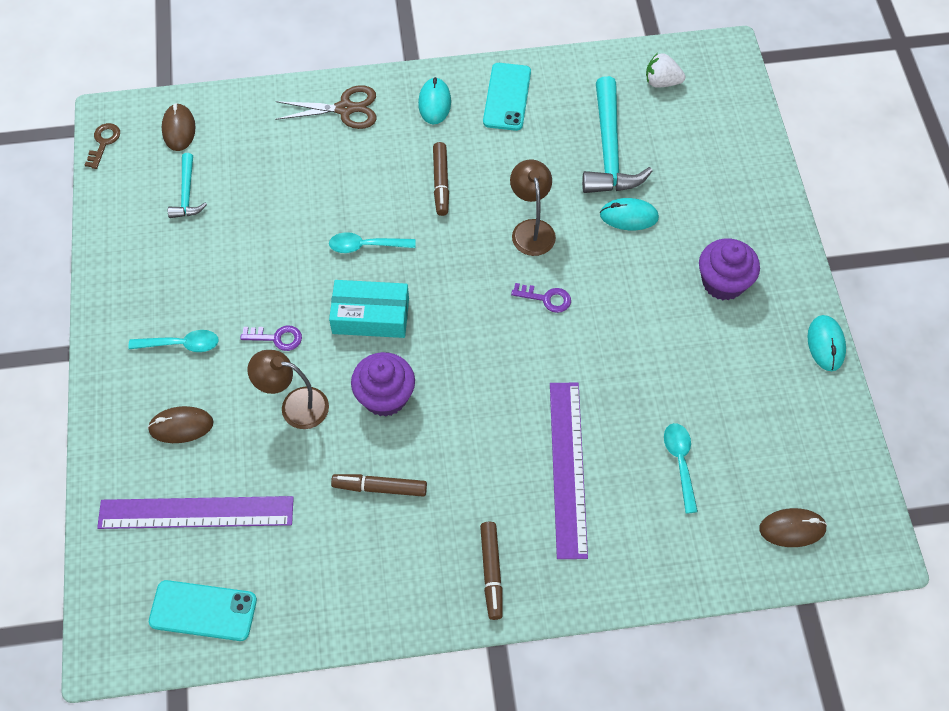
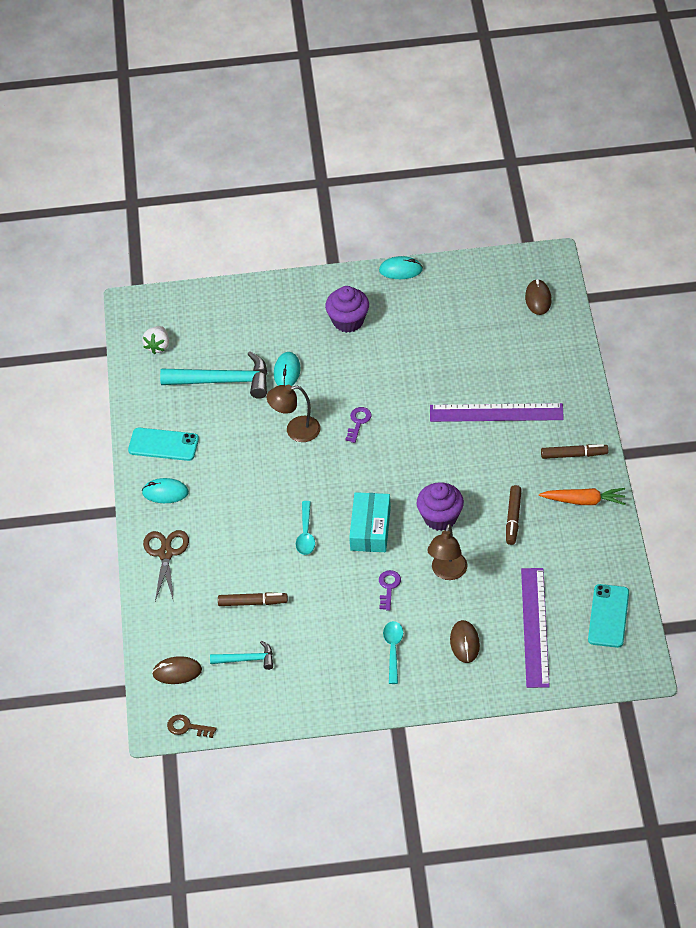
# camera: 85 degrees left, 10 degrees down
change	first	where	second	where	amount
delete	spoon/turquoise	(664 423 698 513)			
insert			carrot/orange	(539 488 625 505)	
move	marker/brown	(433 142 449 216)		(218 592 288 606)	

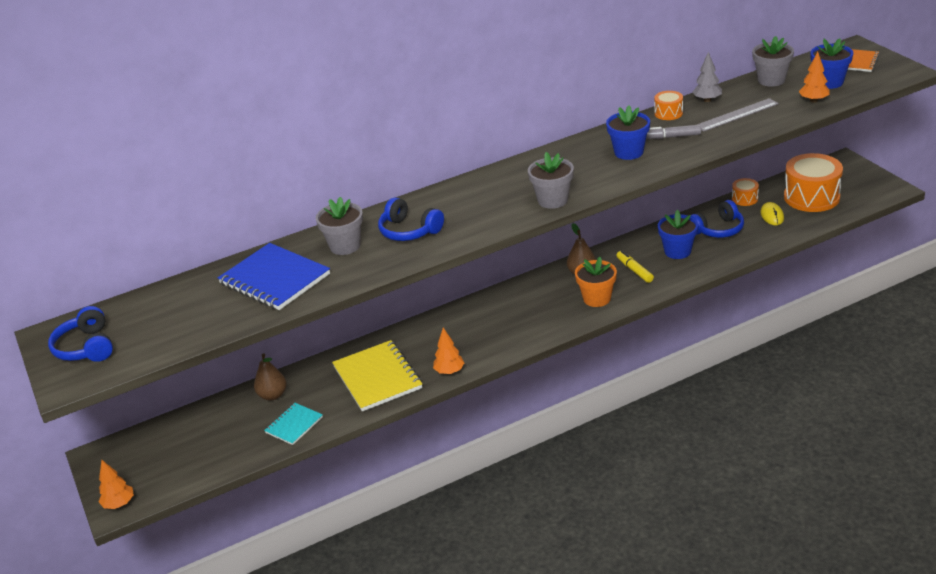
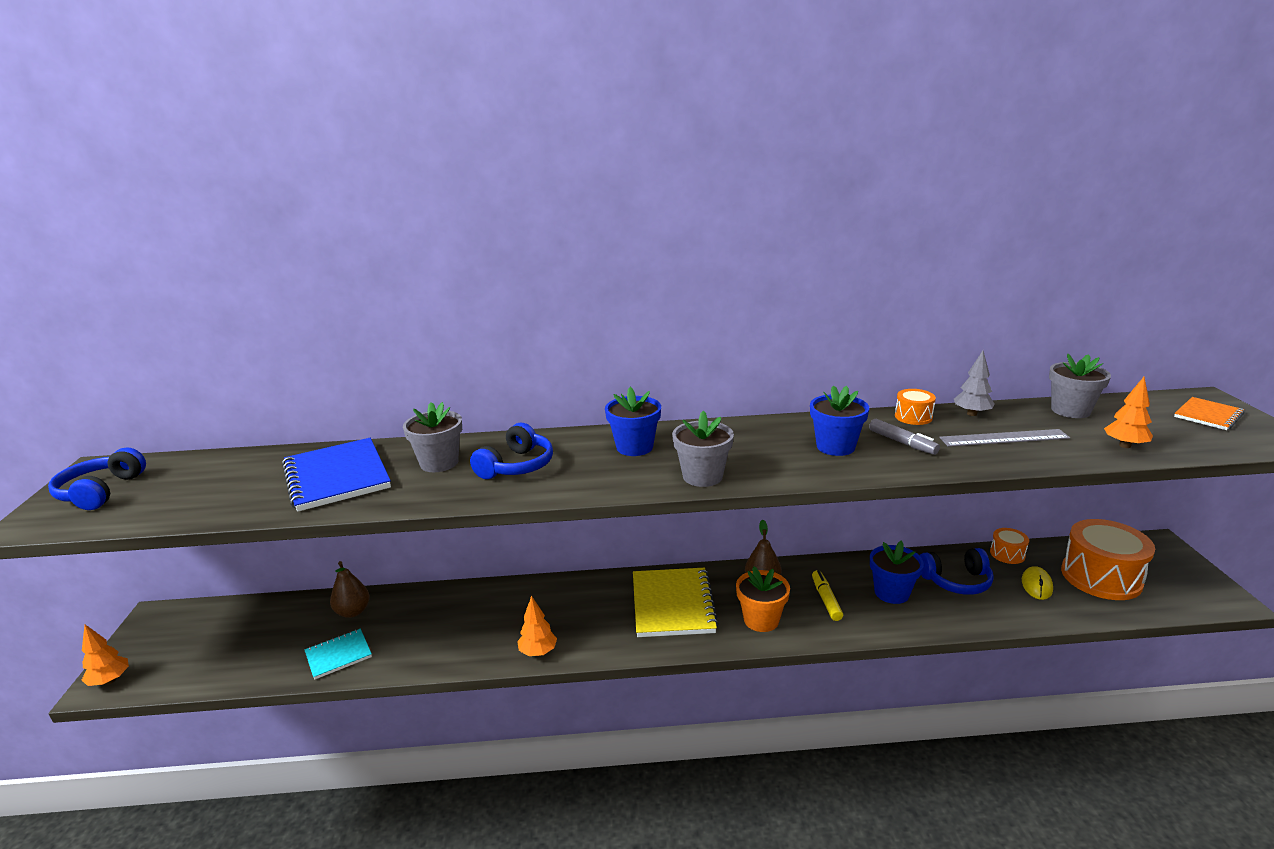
# camera: 20 degrees right, 10 degrees down
change	first	where	second	where	amount
move	notebook/yellow	(332 340 422 412)		(633 568 719 637)	
move	flower pot/blue	(811 39 853 89)		(605 387 661 456)	
rotate	headphones/blue	(378 197 444 241)		(470 423 553 479)	120 degrees counterclockwise
rotate	marker/grey	(646 125 701 139)		(869 419 940 455)	150 degrees counterclockwise

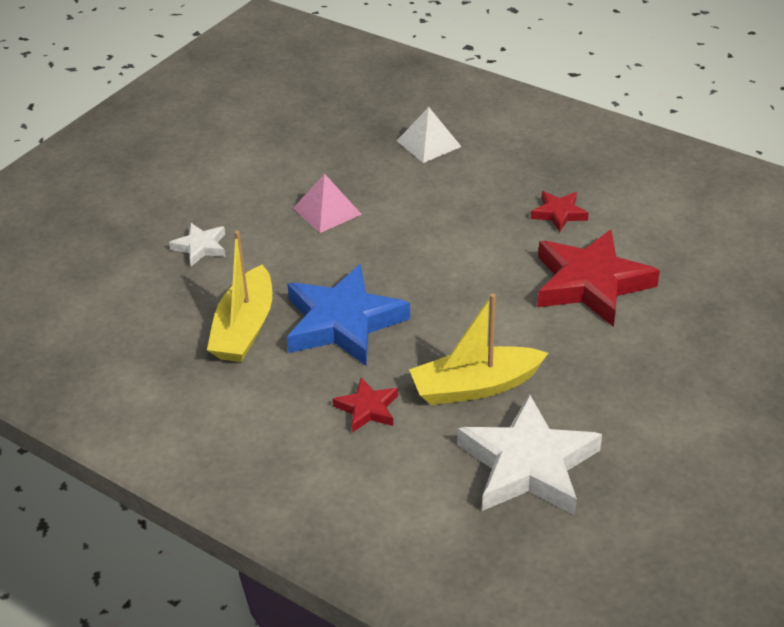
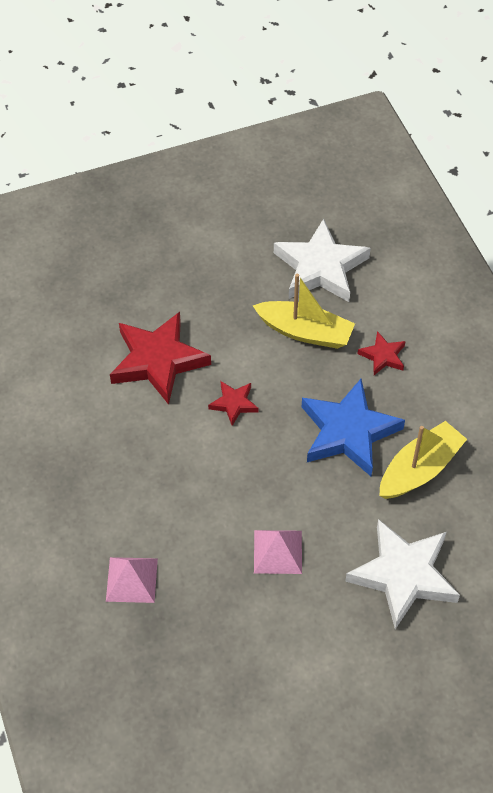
# camera: 145 degrees left, 15 degrees up
change	first	where	second	where	amount
move	star/red	(531 191 589 233)		(208 381 259 426)	
recolor	pyramid/white	(397 107 462 163)	pyramid/pink	(106 557 158 603)	
resize	star/white	(169 223 225 266)		(345 519 460 629)	x2.06

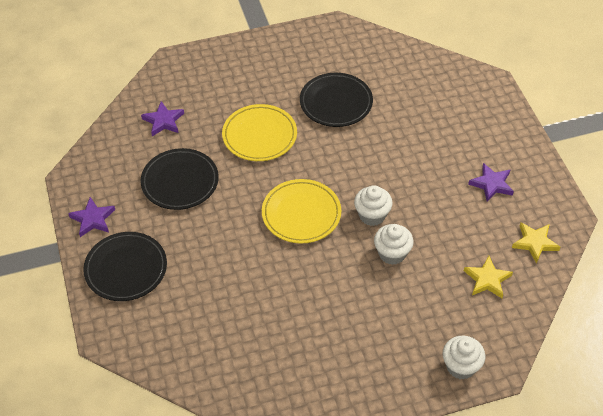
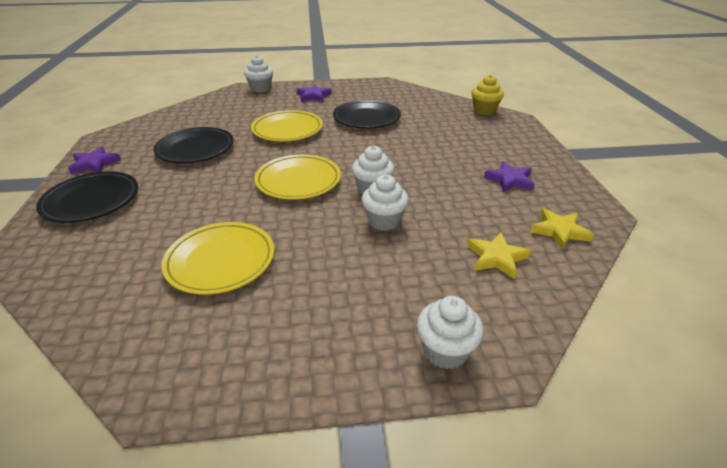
# camera: 10 degrees right, 15 degrees down
change	first	where	second	where	amount
insert			plate/yellow	(161 222 274 295)	
insert			cupcake/white	(244 55 273 92)	
insert			cupcake/yellow	(472 75 504 115)	
move	star/purple	(141 101 184 136)		(296 84 332 102)	

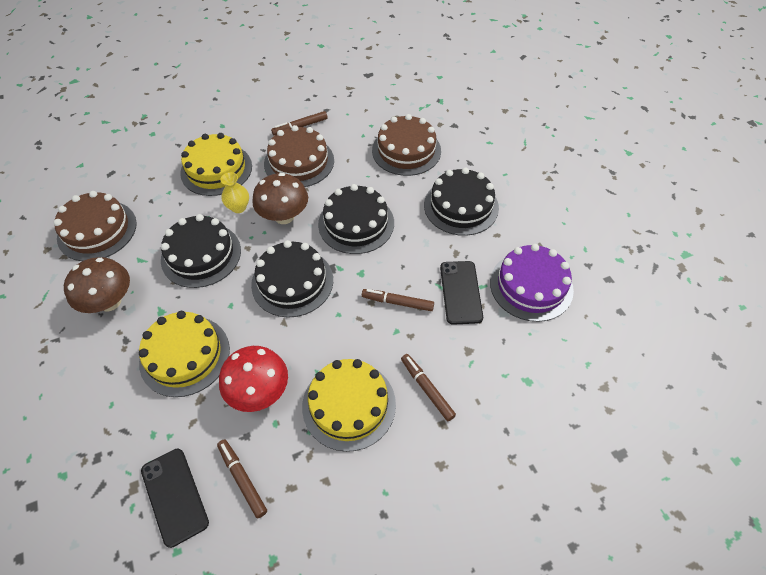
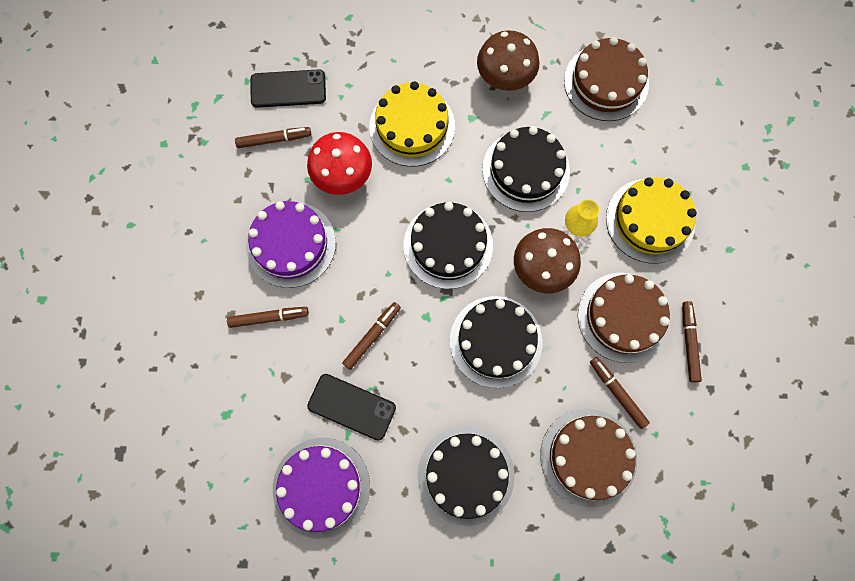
# camera: 115 degrees right, 20 degrees up
change	first	where	second	where	amount
insert			marker/brown	(590 357 650 429)	
recolor	cake/yellow	(302 359 396 452)	cake/purple	(246 201 336 288)	

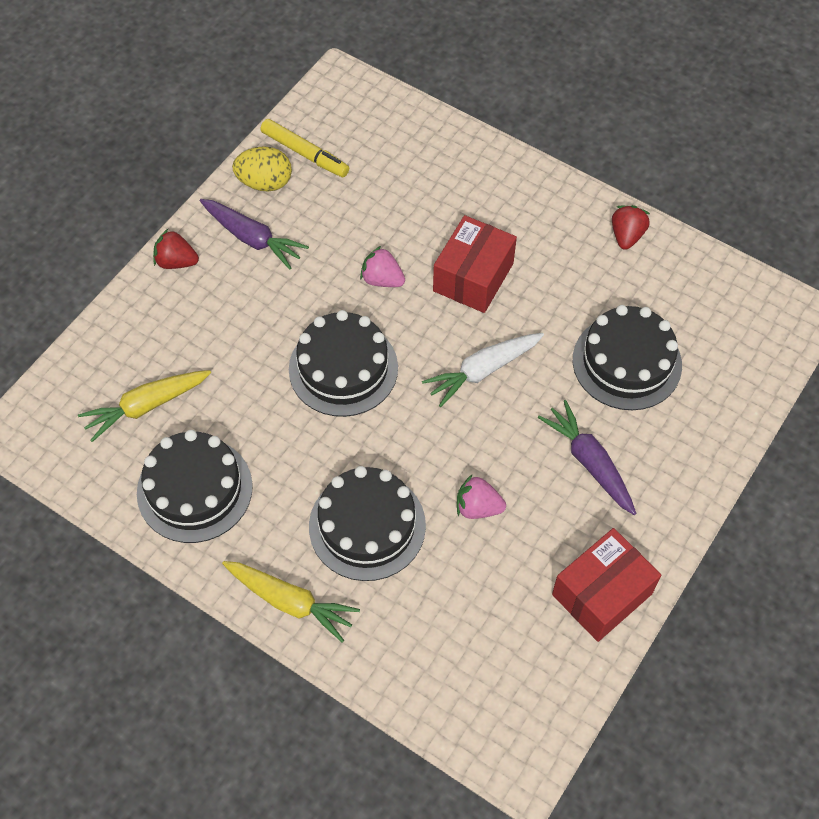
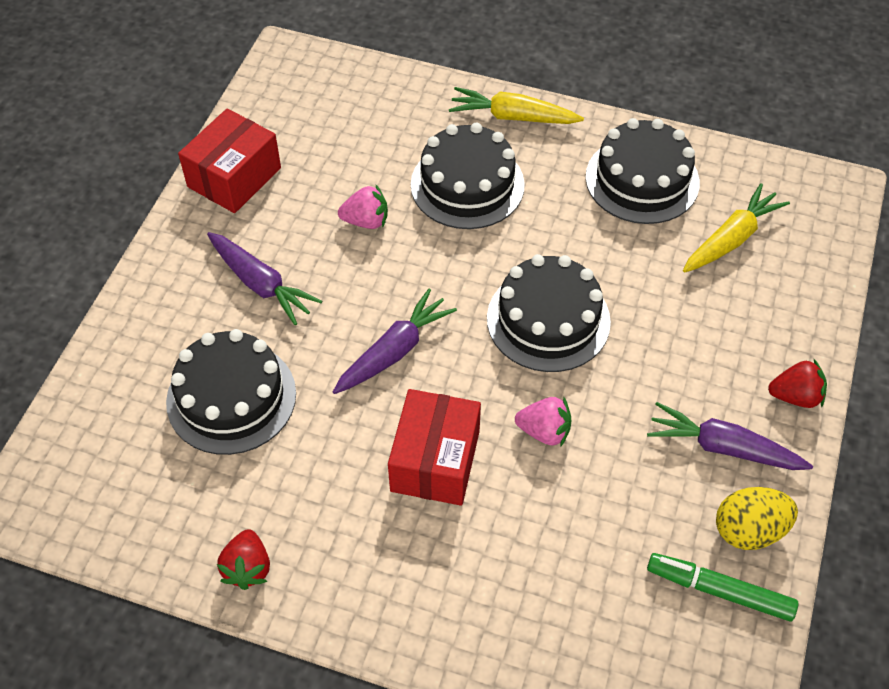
# camera: 165 degrees right, 5 degrees down
change	first	where	second	where	amount
recolor	marker/yellow	(261 119 349 177)	marker/green	(647 553 798 622)	
recolor	carrot/white	(422 333 544 407)	carrot/purple	(333 289 457 394)	

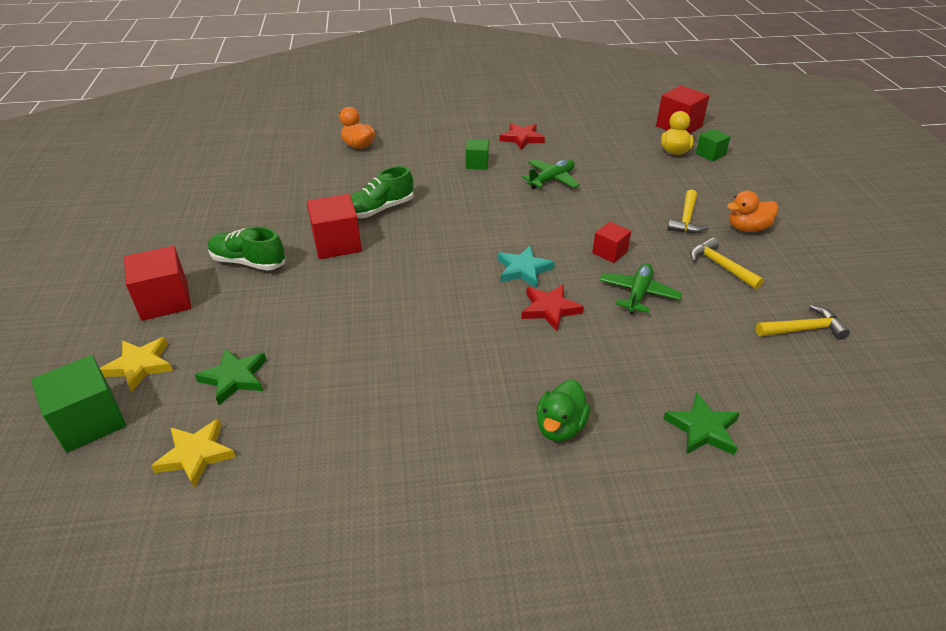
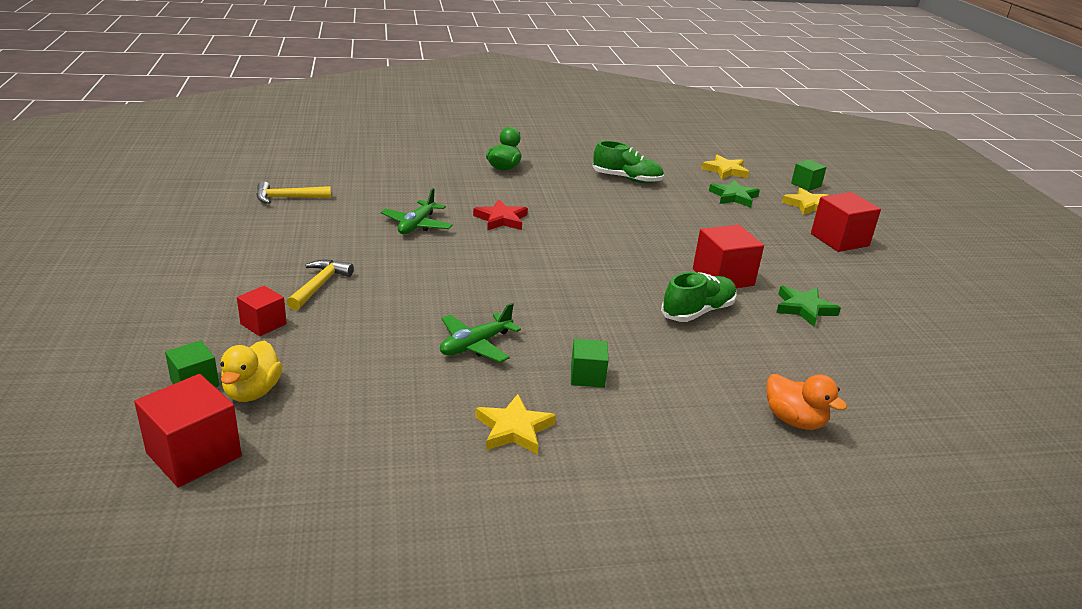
# camera: 175 degrees right, 10 degrees down
change	first	where	second	where	amount
delete	star/turquoise	(498 246 555 288)			
delete	hammer/yellow	(690 237 764 289)			
delete	duck/orange	(727 190 778 232)			
move	shoe/green	(208 227 286 271)		(593 141 664 183)	
move	cube/red	(592 221 631 263)		(237 286 287 336)	
move	star/green	(663 392 740 455)		(776 286 841 327)	
recolor	star/red	(499 123 545 150)	star/yellow	(475 394 556 455)	
resize	cube/green	(31 355 126 453)		(791 160 827 191)	x0.59

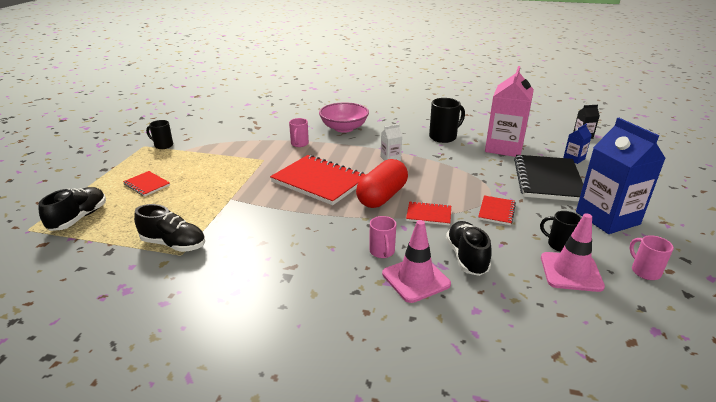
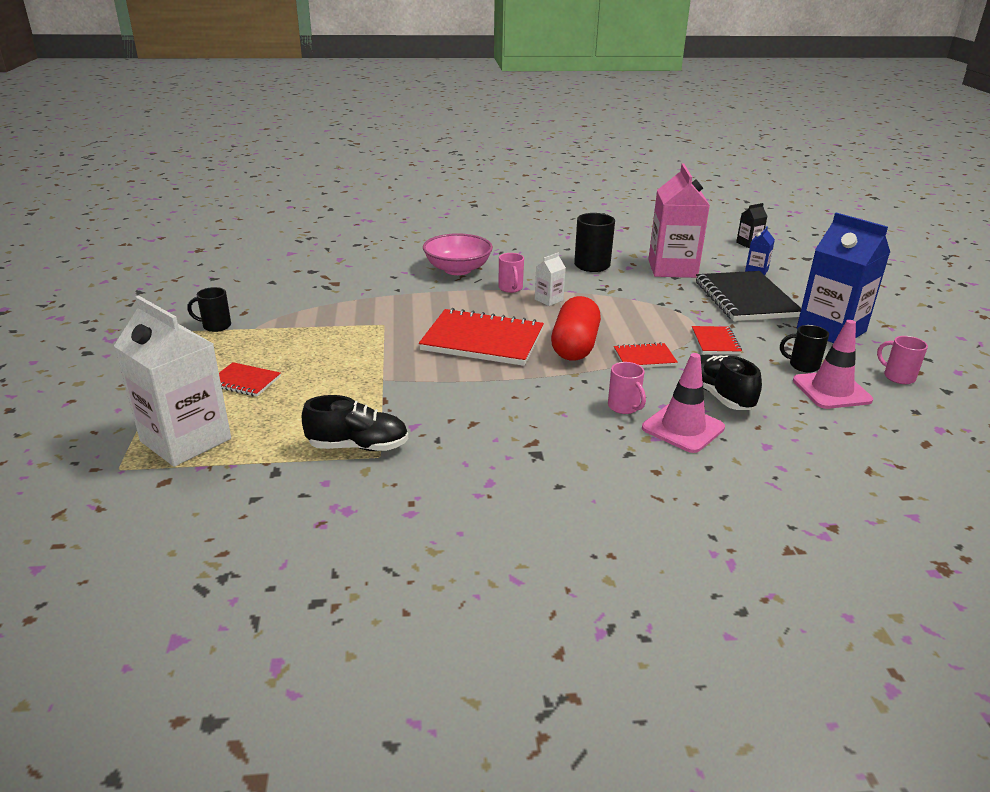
# camera: 20 degrees left, 0 degrees up
change	first	where	second	where	amount
move	mug/pink	(289 118 309 147)		(498 253 524 293)	
replace	shoe/black	(39 187 106 231)	carton/white	(114 296 231 467)	

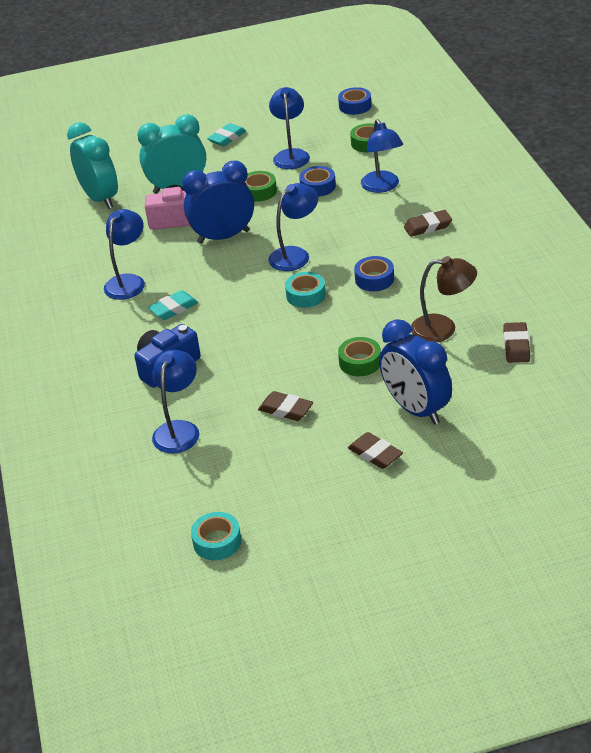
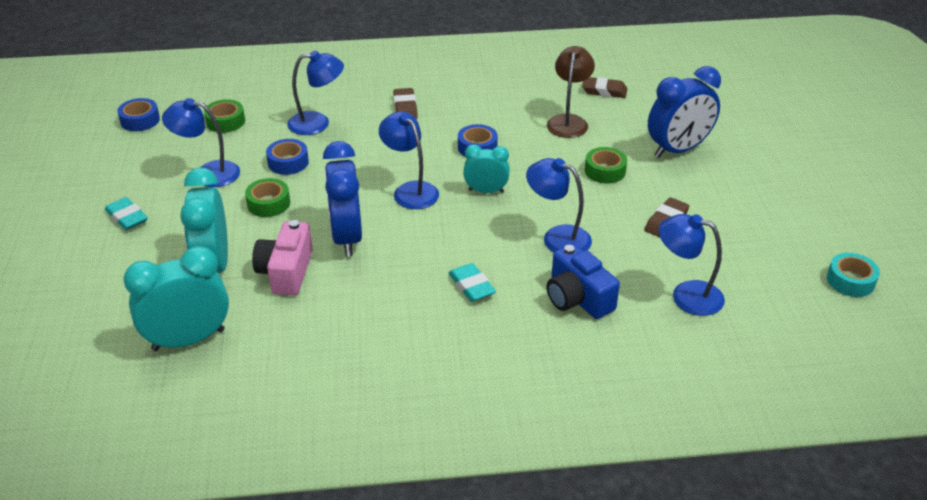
# camera: 85 degrees left, 0 degrees up
change	first	where	second	where	amount
delete	eraser/brown	(348 432 403 469)			
move	lamp/blue	(104 209 145 300)		(526 158 592 252)	
replace	tape/turquoise	(285 272 326 308)	clock/turquoise	(463 144 510 193)	

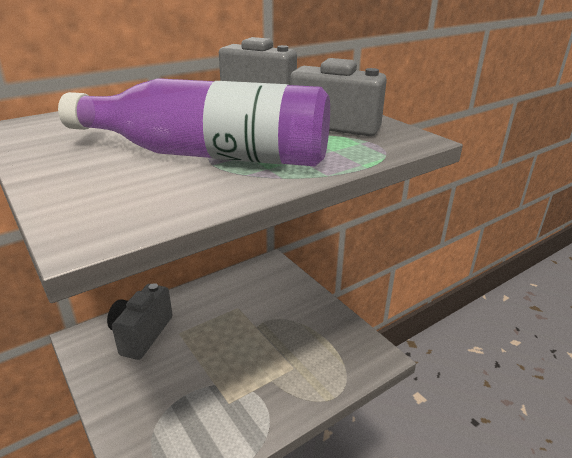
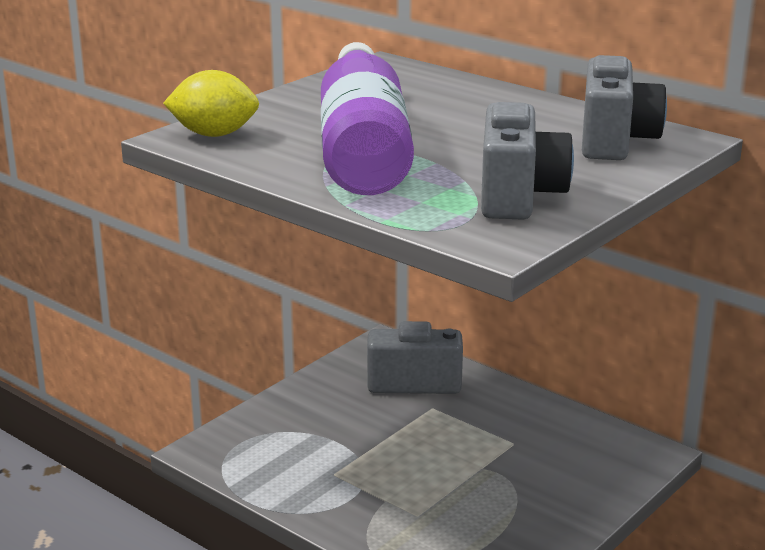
# camera: 75 degrees right, 5 degrees down
change	first	where	second	where	amount
insert			lemon/yellow	(163 70 259 137)	

